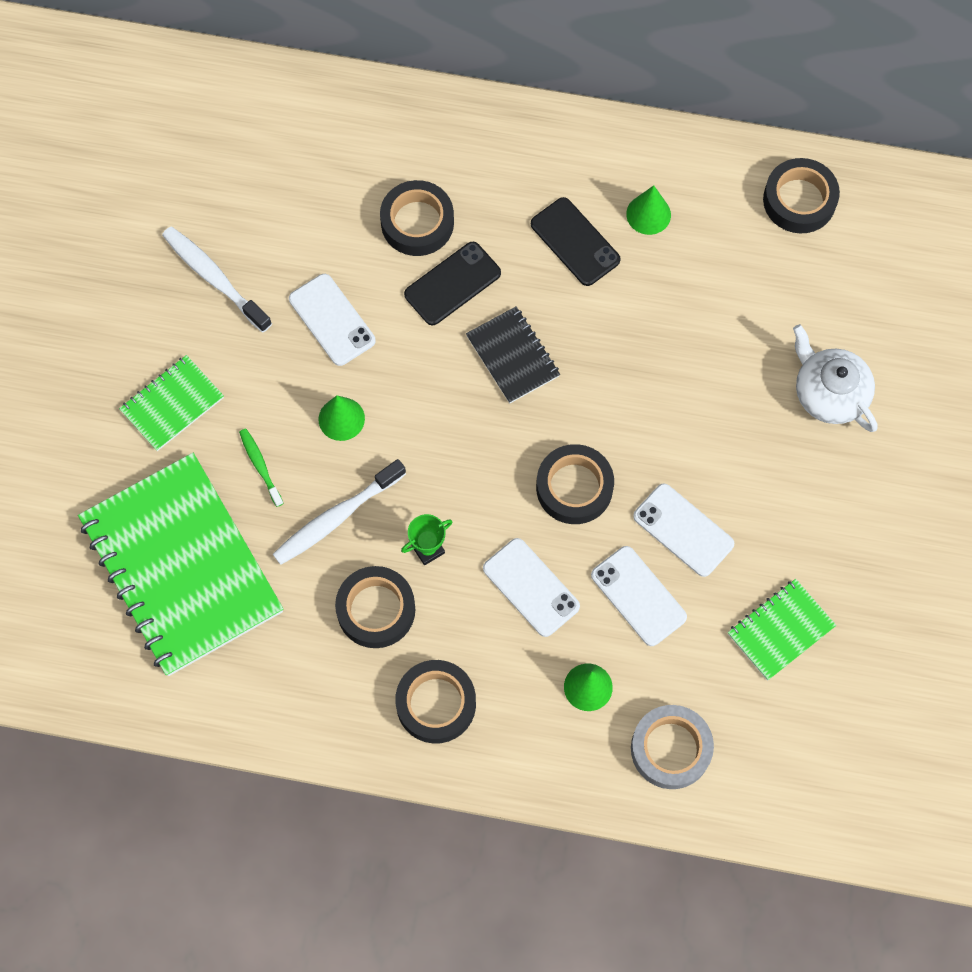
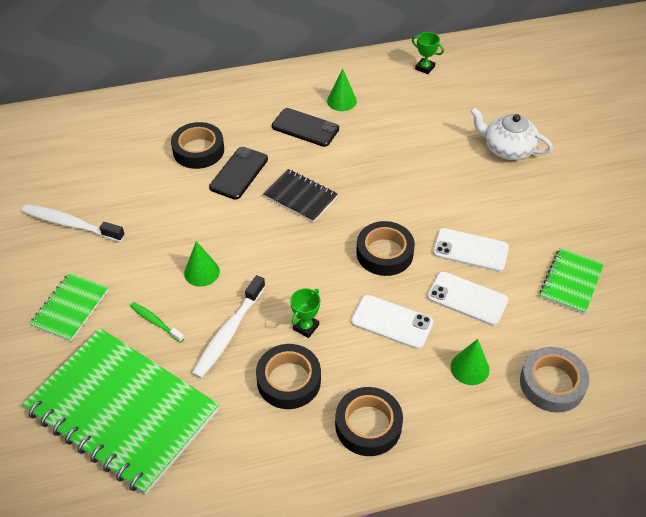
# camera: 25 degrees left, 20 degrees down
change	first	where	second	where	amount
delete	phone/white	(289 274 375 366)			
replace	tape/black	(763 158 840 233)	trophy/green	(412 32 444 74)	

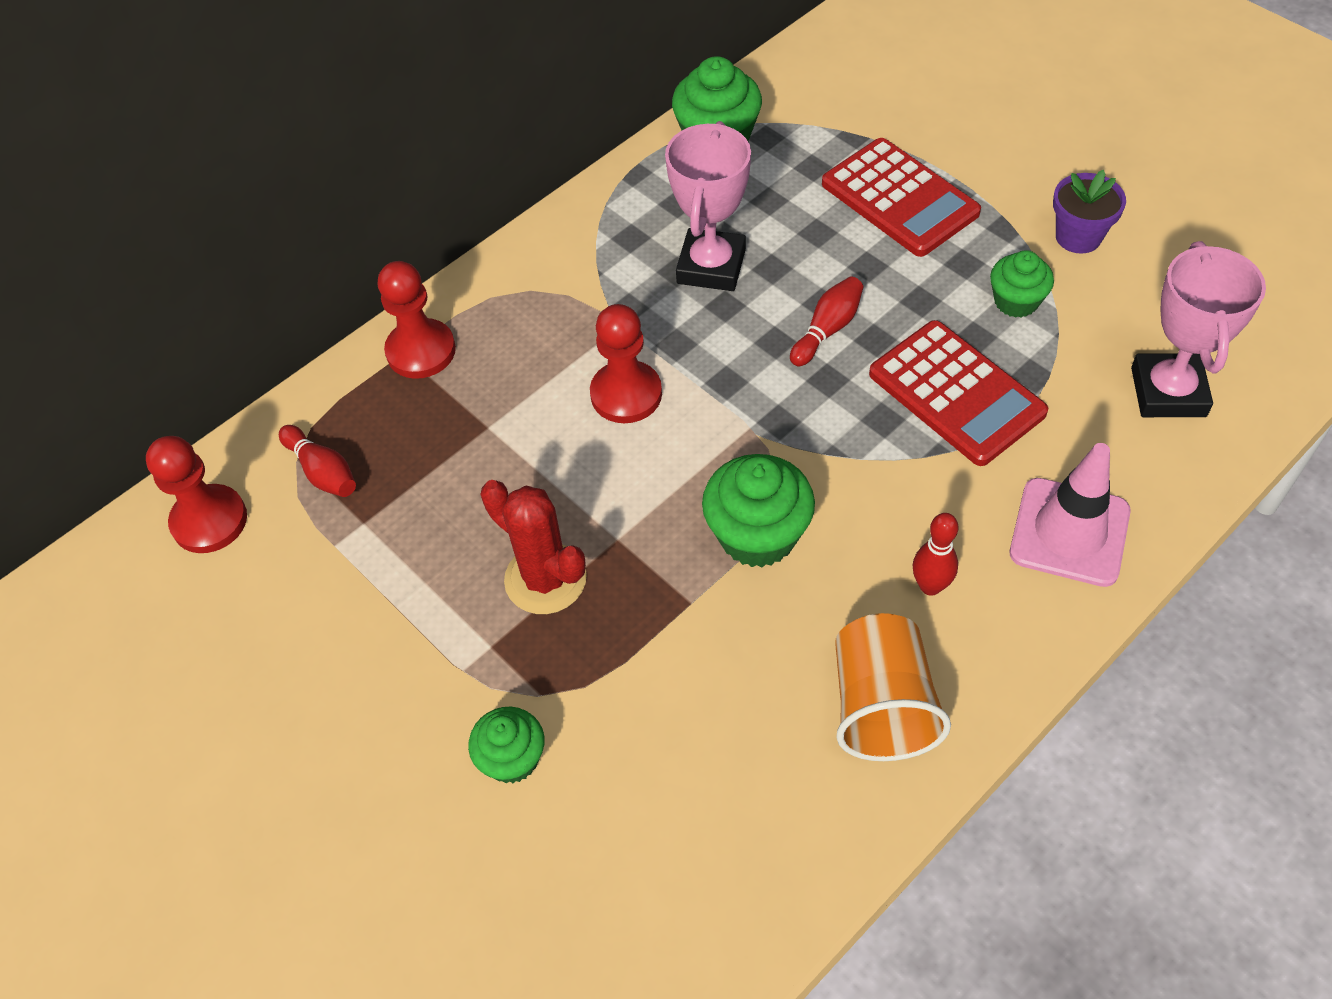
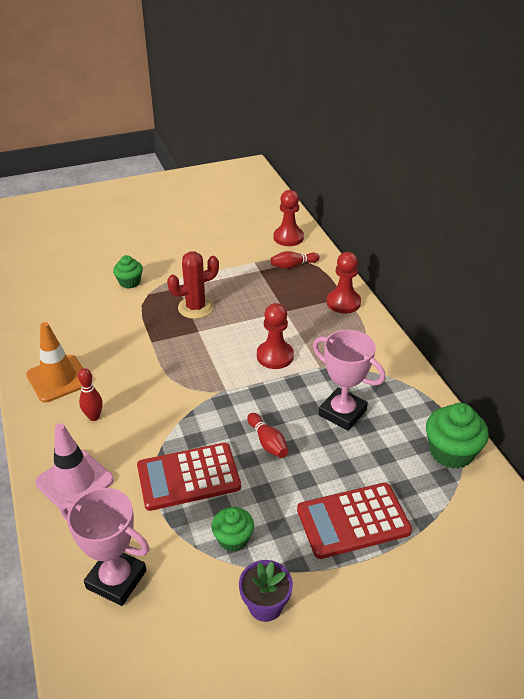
# camera: 110 degrees right, 15 degrees down
change	first	where	second	where	amount
delete	cupcake/green	(702 454 815 567)			
replace	cup/orange	(835 613 951 761)	traffic cone/orange	(26 322 83 403)	

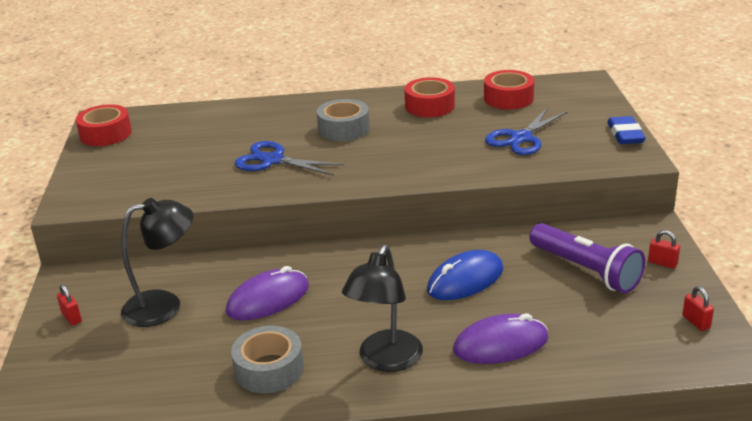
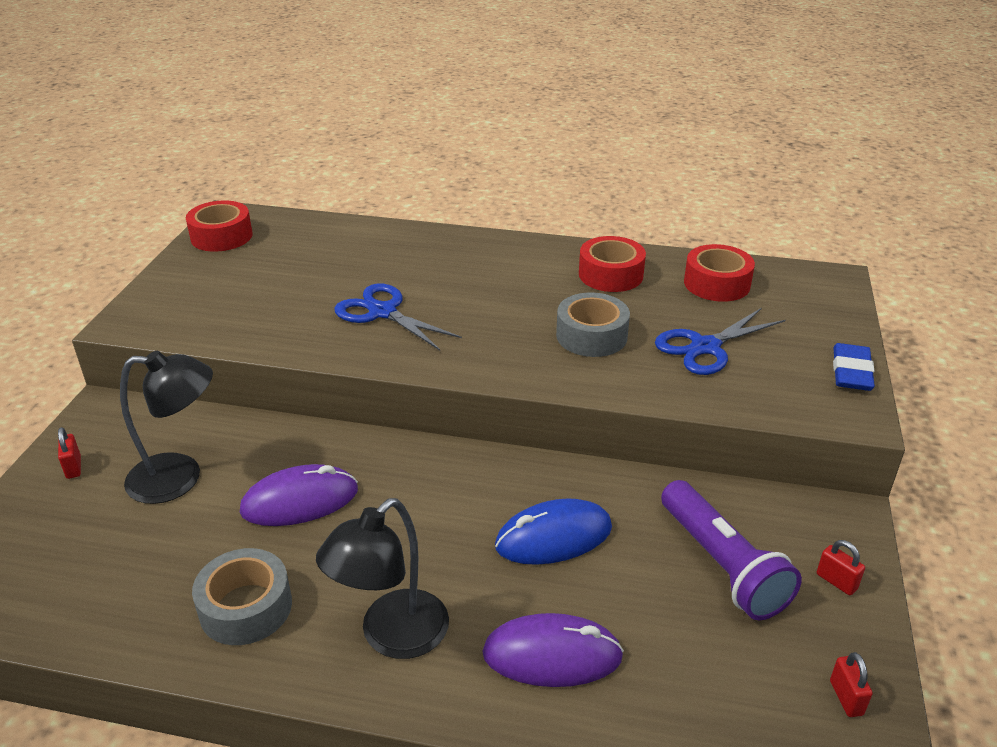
# camera: 15 degrees right, 5 degrees up
change	first	where	second	where	amount
move	tape/grey	(317 99 370 141)		(556 292 630 357)	

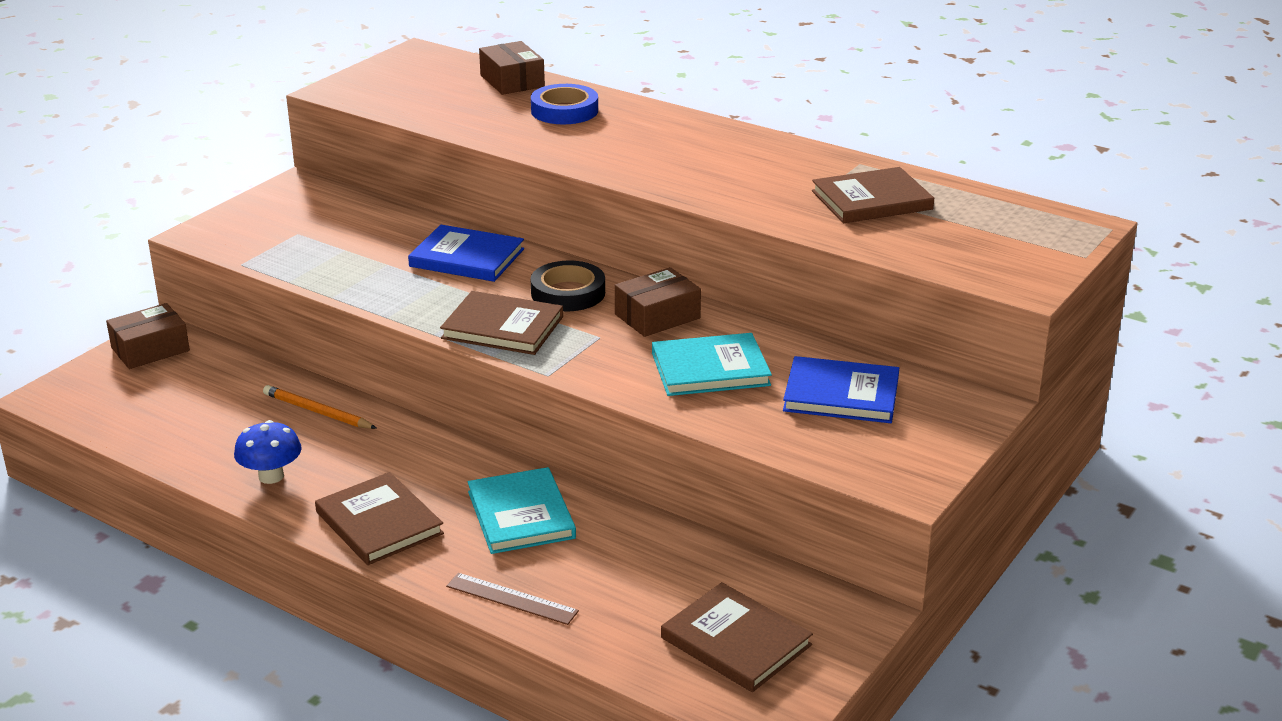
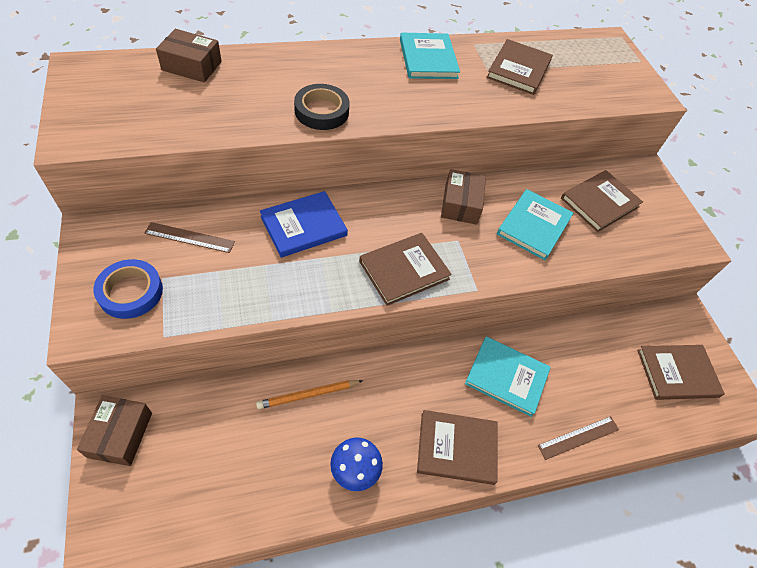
# camera: 55 degrees left, 25 degrees up
change	first	where	second	where	amount
insert			ruler/brown	(144 222 235 253)	
insert			book/turquoise	(400 33 460 79)	
move	tape/blue	(531 84 598 124)		(93 259 163 319)	
move	tape/black	(531 260 605 311)		(294 84 350 130)	
recolor	book/blue	(783 356 899 423)	book/brown	(561 170 643 232)	

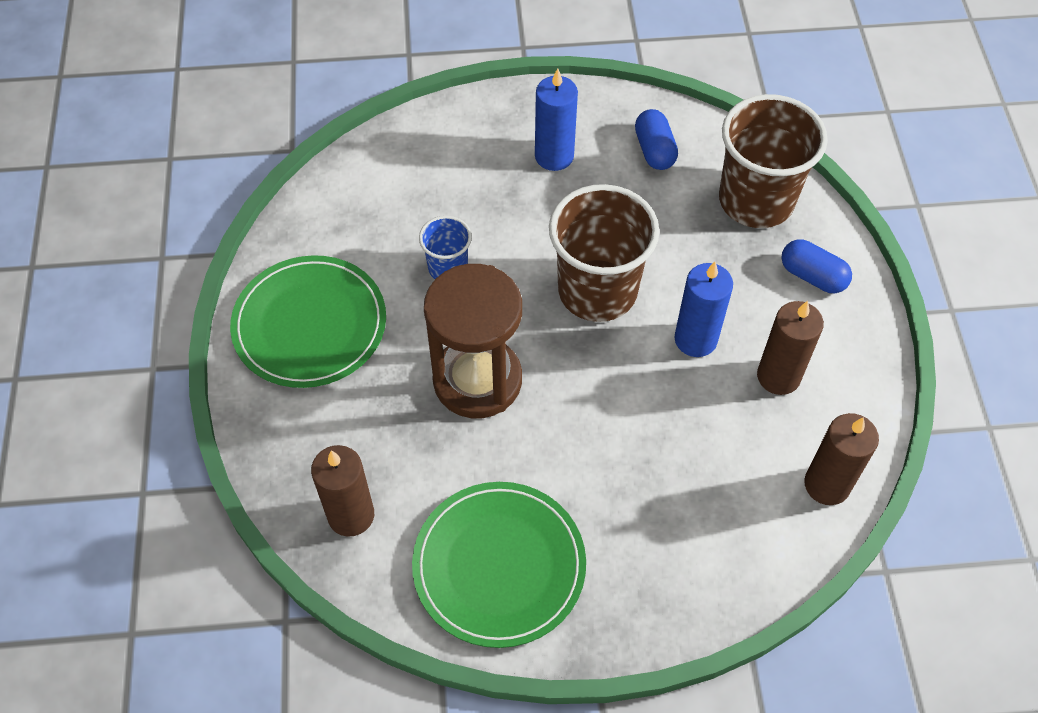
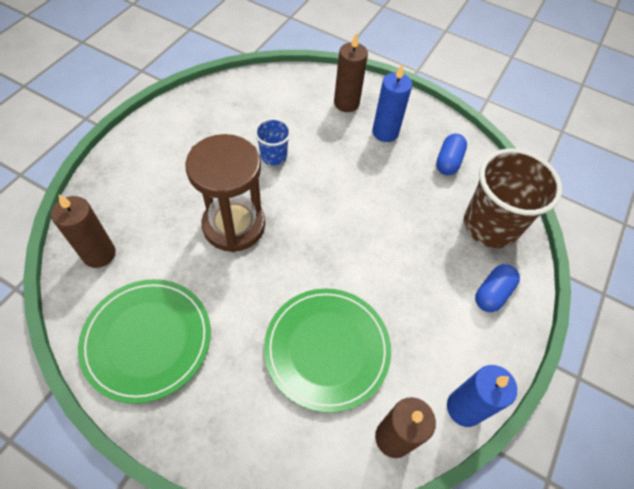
# camera: 30 degrees right, 0 degrees up
change	first	where	second	where	amount
delete	cup/brown	(549 184 660 322)			
move	plate/green	(230 255 386 388)		(264 288 391 413)	
move	candle/blue	(674 262 733 357)		(447 365 517 427)	
move	candle/brown	(757 301 824 395)		(334 33 368 112)	
rotate	capsule/blue	(781 239 852 293)		(475 264 520 312)	60 degrees clockwise

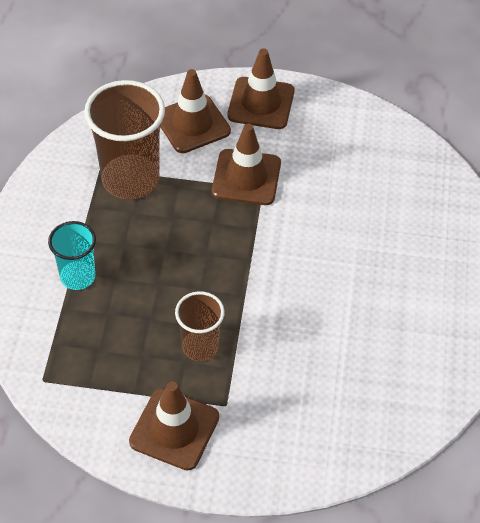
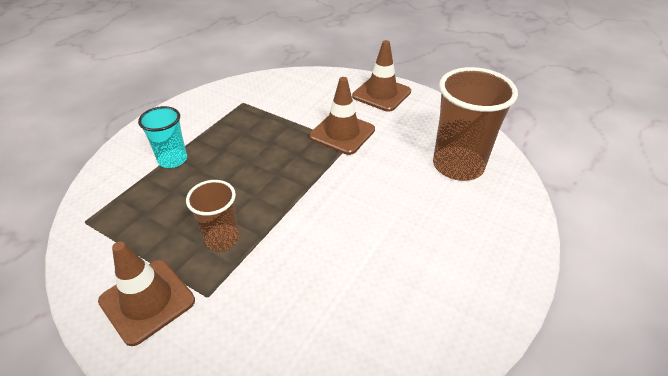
# camera: 25 degrees right, 10 degrees down
change	first	where	second	where	amount
delete	traffic cone/brown	(160 69 231 153)			
move	cup/brown	(84 80 165 199)		(433 67 518 181)	

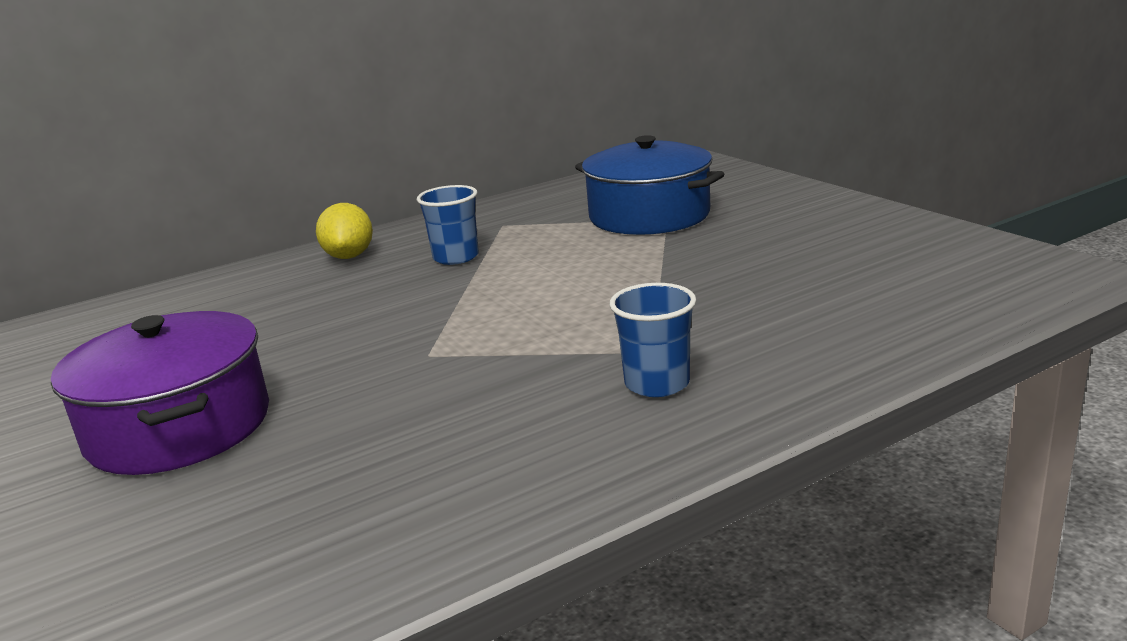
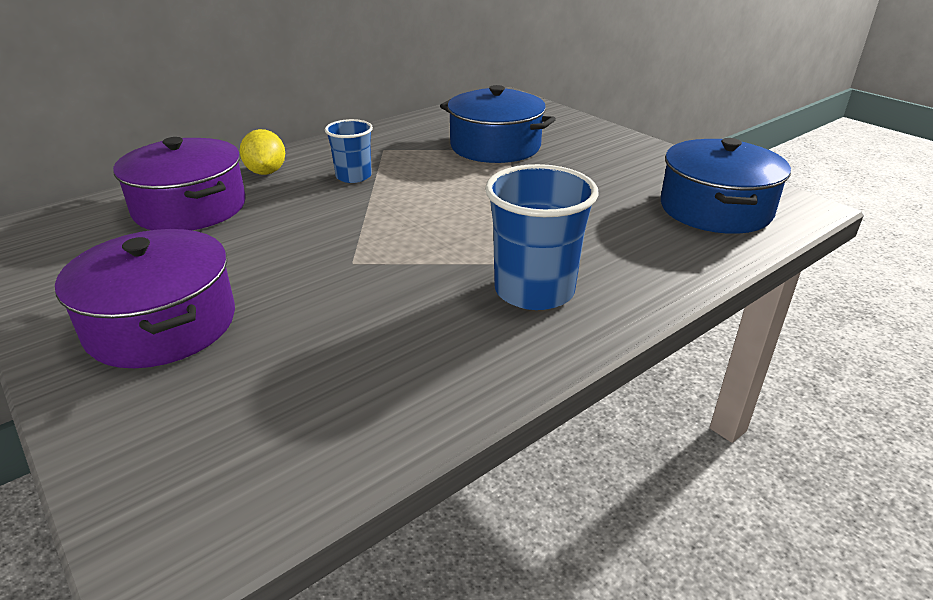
# camera: 10 degrees left, 10 degrees up
change	first	where	second	where	amount
insert			pot/purple	(113 137 246 230)	
insert			pot/blue	(661 138 791 234)	
resize	cup/blue	(610 283 696 397)		(485 164 598 310)	x1.67

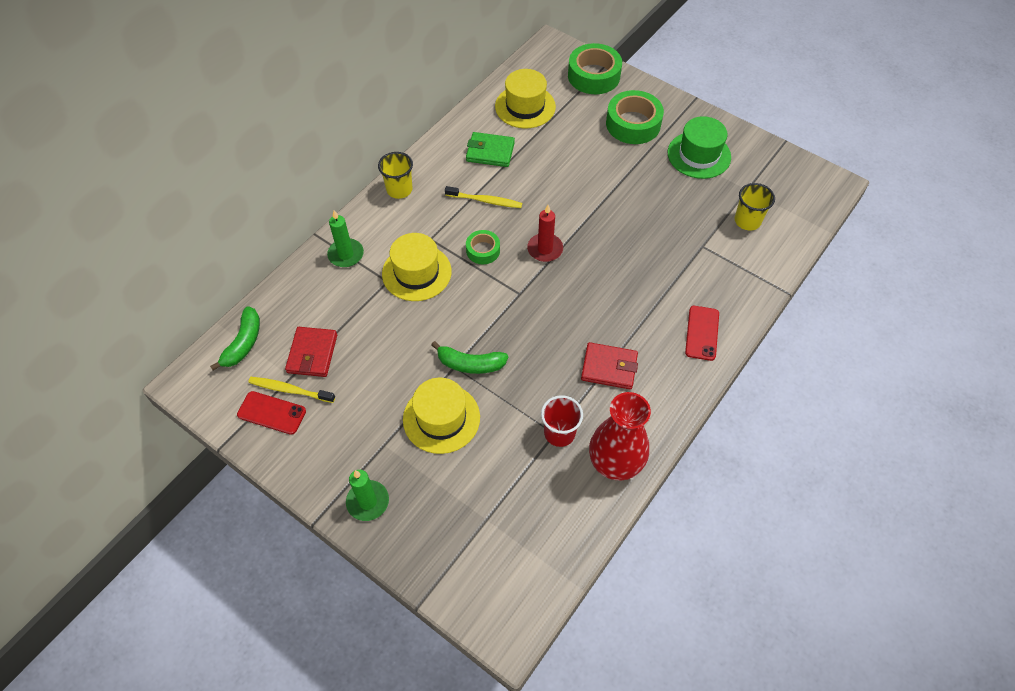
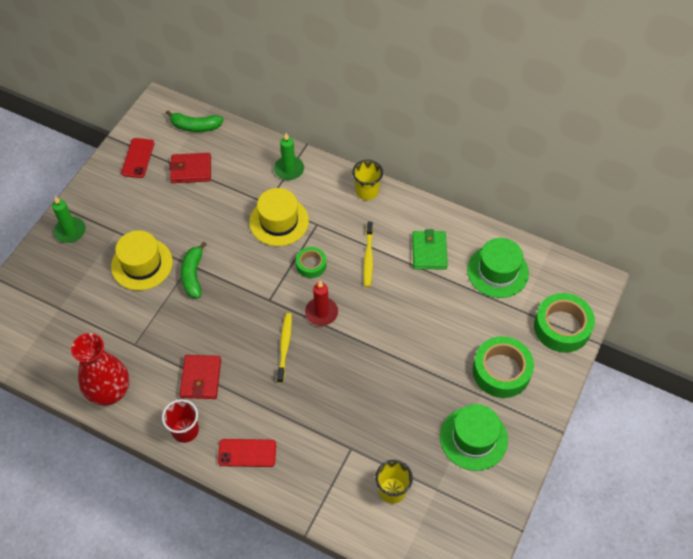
# camera: 80 degrees right, 0 degrees up
change	first	where	second	where	amount
move	toothbrush/yellow	(248 377 335 403)		(277 313 292 383)	
move	cup/red	(541 395 583 447)		(162 399 199 443)	
recolor	hat/yellow	(495 69 556 129)	hat/green	(467 238 529 298)	

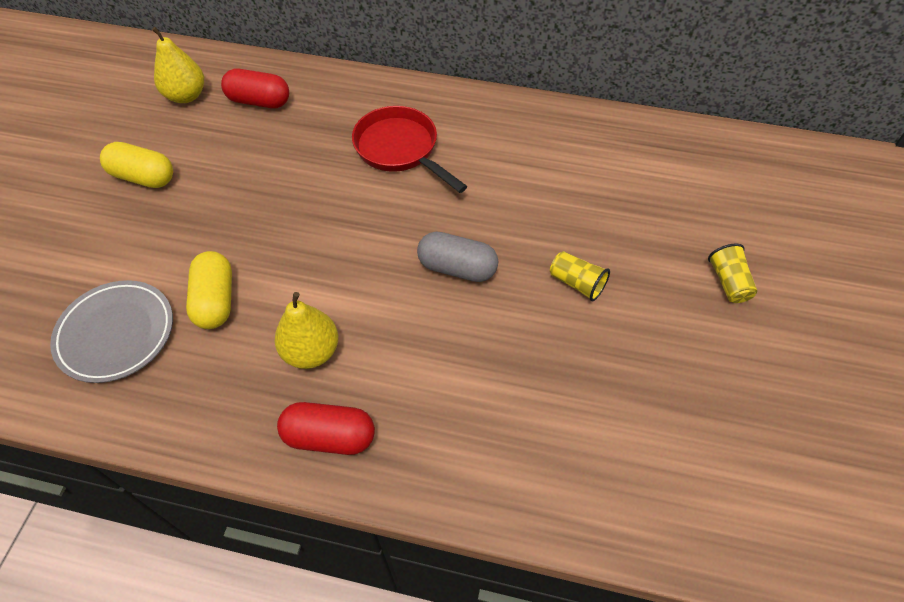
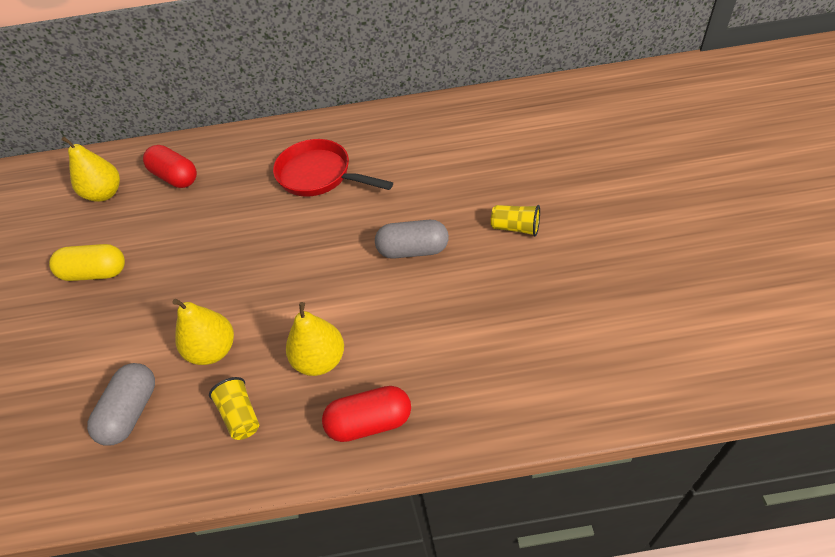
# camera: 15 degrees left, 5 degrees down
change	first	where	second	where	amount
move	cup/yellow	(708 244 757 303)		(209 377 259 440)	
replace	plate/grey	(50 280 173 383)	capsule/grey	(87 363 155 446)	
replace	capsule/yellow	(186 251 232 329)	pear/yellow	(172 299 234 365)	
rotate	capsule/red	(221 68 289 108)		(143 145 197 188)	45 degrees clockwise

